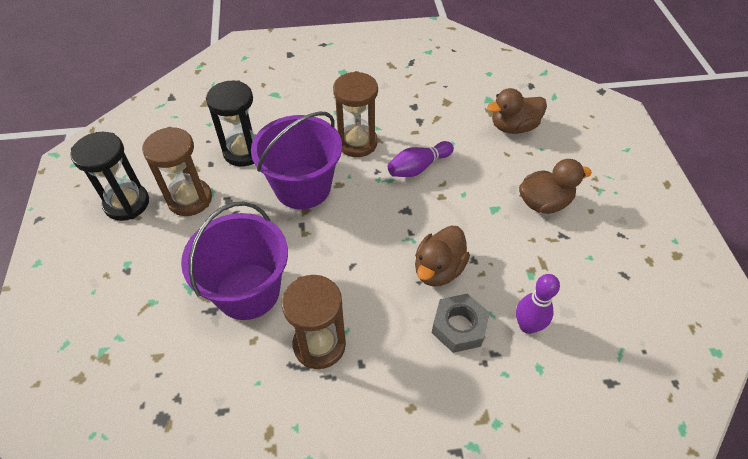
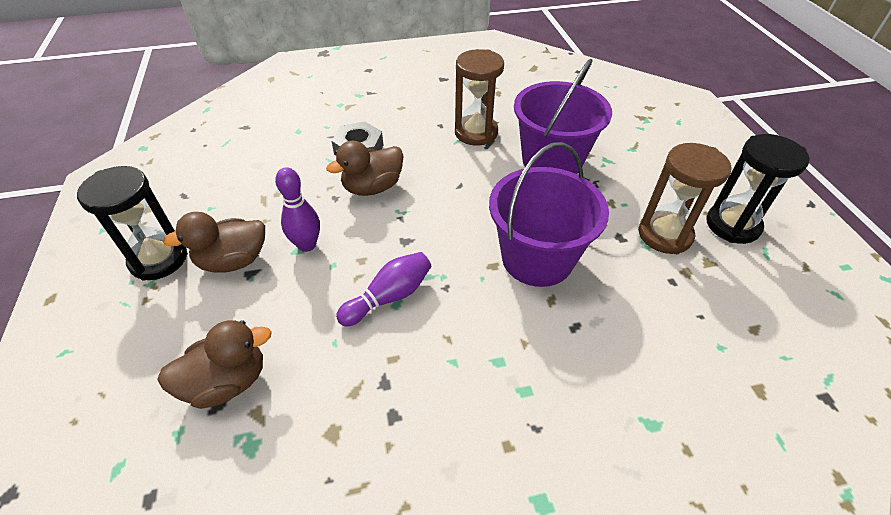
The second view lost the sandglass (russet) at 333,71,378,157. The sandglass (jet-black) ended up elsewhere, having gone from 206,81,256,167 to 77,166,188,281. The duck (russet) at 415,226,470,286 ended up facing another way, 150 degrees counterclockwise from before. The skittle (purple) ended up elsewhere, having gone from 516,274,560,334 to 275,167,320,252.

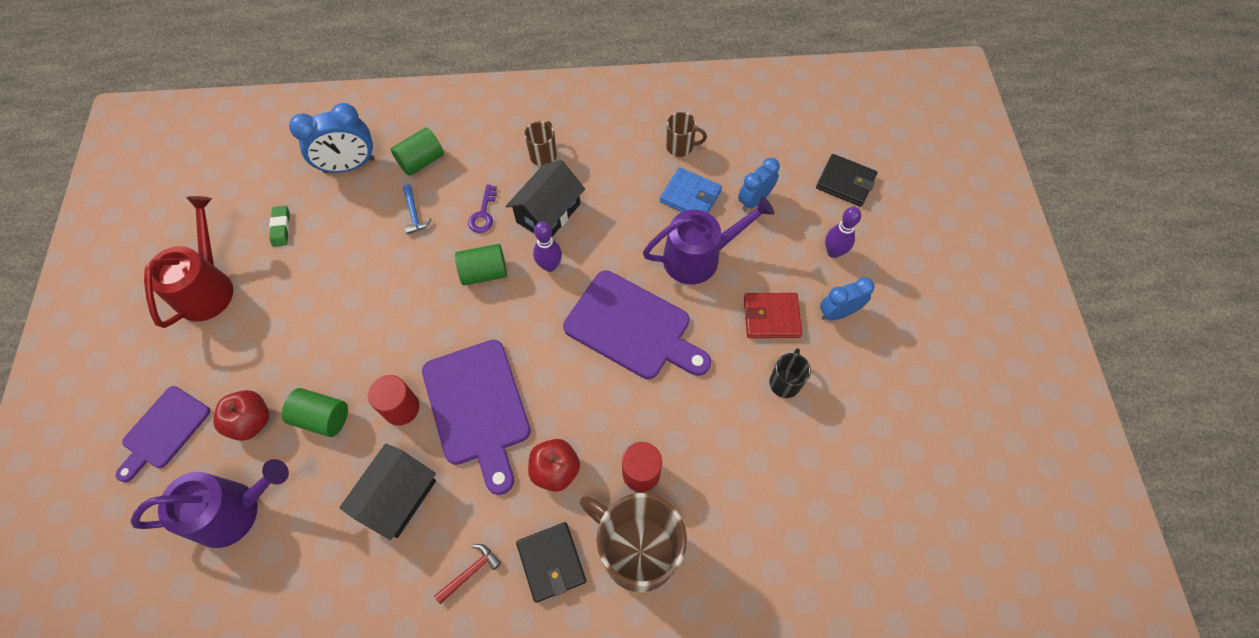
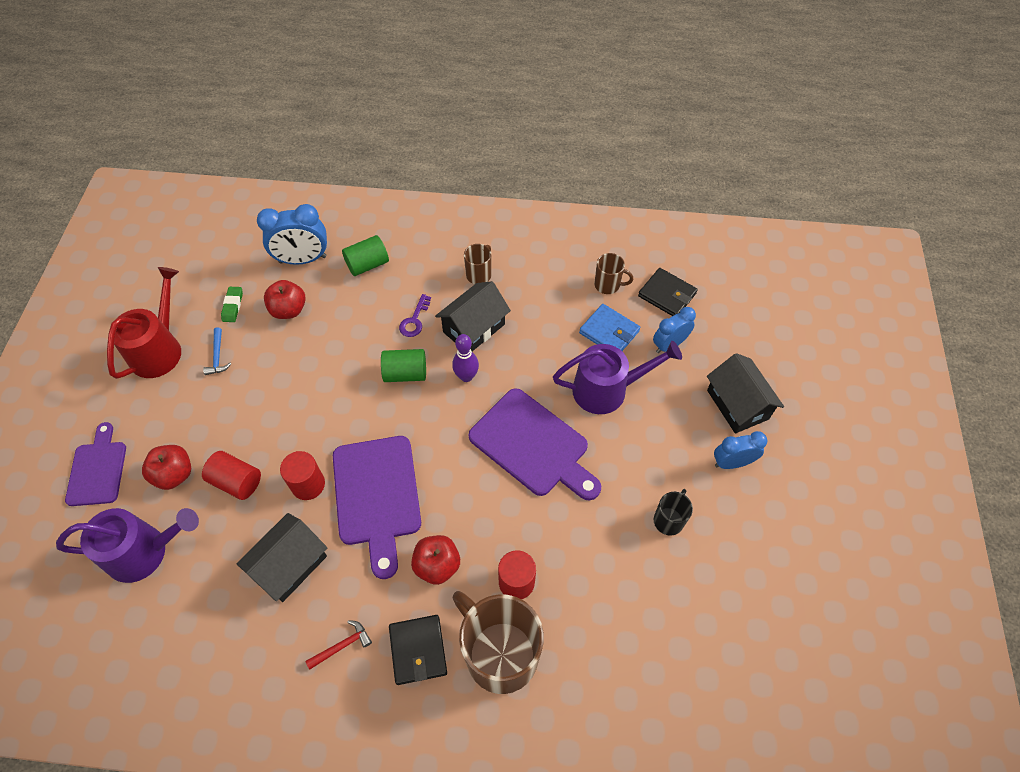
The billfold (jet-black) ended up elsewhere, having gone from 816,154,878,207 to 638,268,698,316. The carpenter's hammer (cobalt) ended up elsewhere, having gone from 403,184,431,234 to 203,327,231,375. Where the skittle (purple) stood at 825,207,861,258, the toy house (jet-black) came to stand at 707,353,784,433. The second view lost the billfold (crimson) at 744,293,802,338. The chopping board (purple) at 116,386,210,482 ended up facing another way, 135 degrees clockwise from before. What was the cylinder shape (green) at 282,388,348,437 turned into the cylinder shape (crimson) at 202,451,261,500. The second view gained the apple (crimson) at 264,280,306,319.

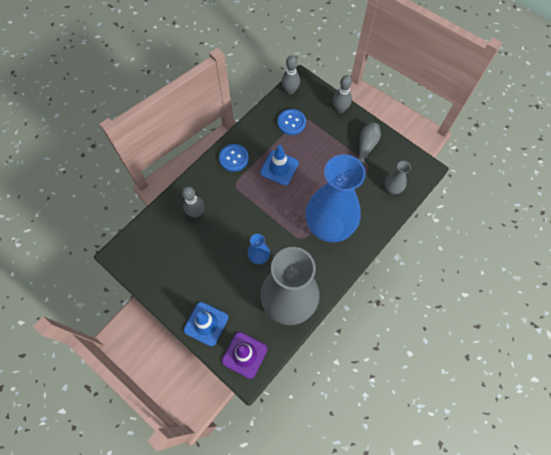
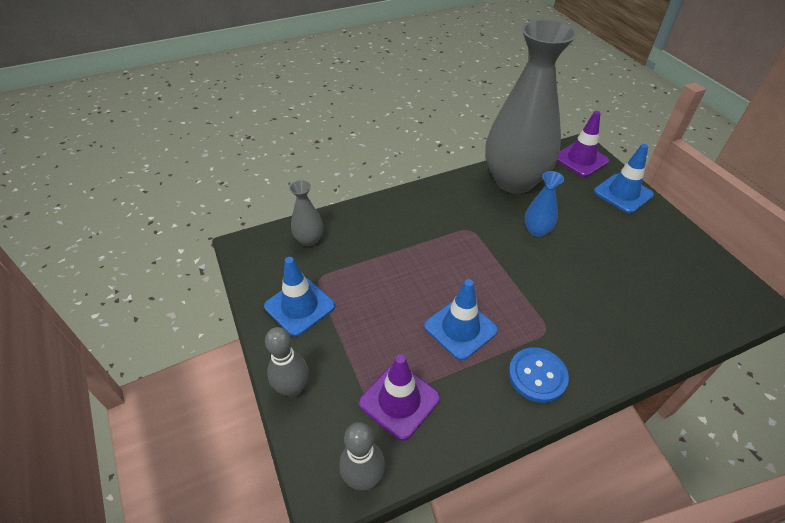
Where the button (cobalt) stood at 277,109,306,135, the safety cone (purple) came to stand at 359,354,440,441. Where the tall vase (gray) stood at 357,122,381,166, the safety cone (cobalt) came to stand at 264,257,335,337. The second view lost the tall vase (cobalt) at 305,154,366,242. The second view lost the skittle (gray) at 182,186,204,218.

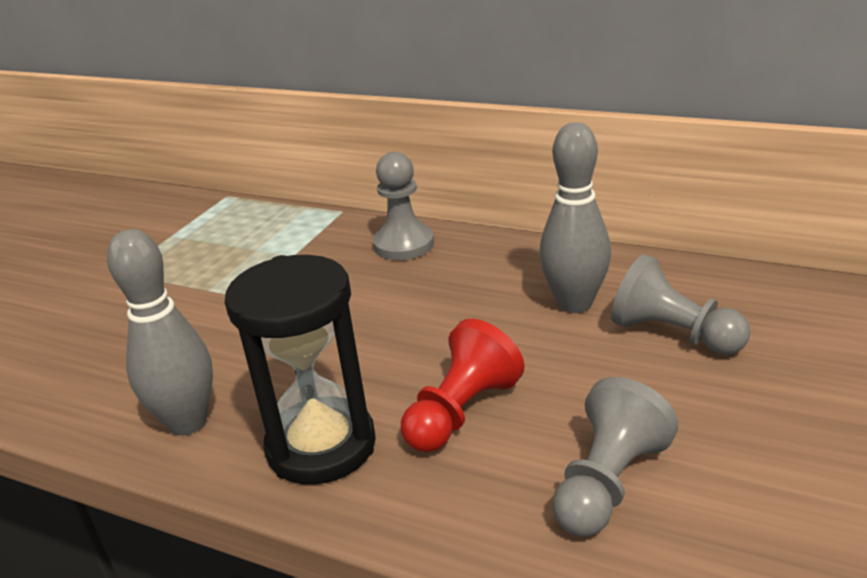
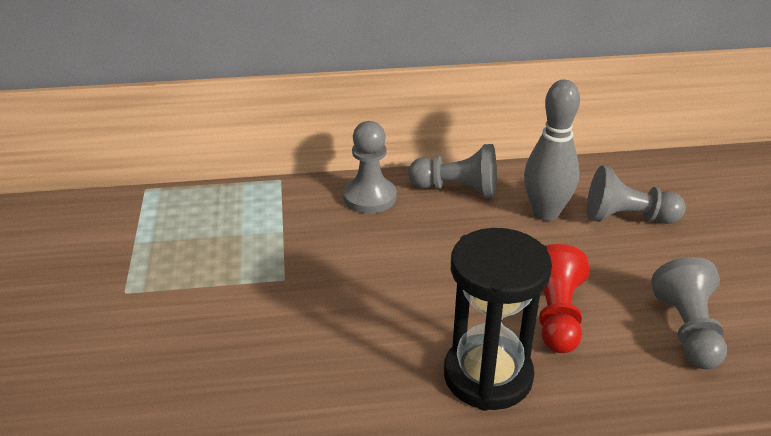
The second view lost the skittle (gray) at 107,229,213,435. The second view gained the chess pawn (gray) at 408,144,497,198.

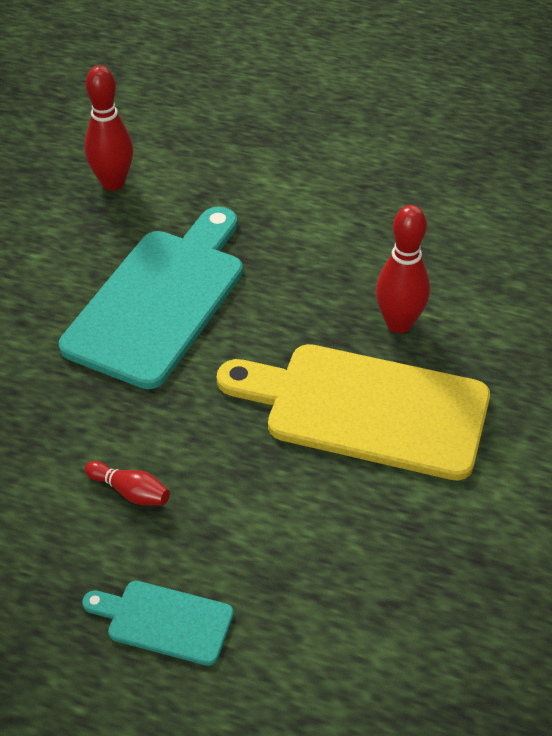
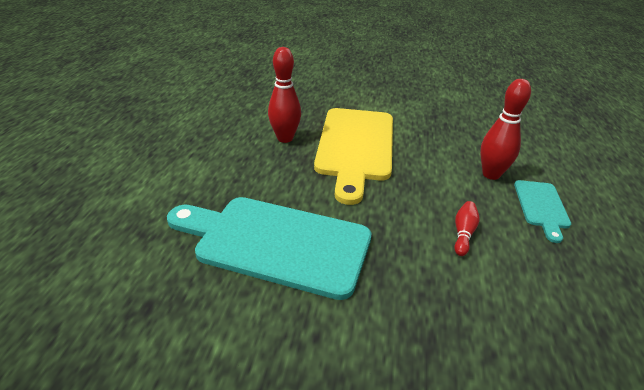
The skittle (crimson) ended up elsewhere, having gone from 84,65,133,190 to 480,79,531,180.

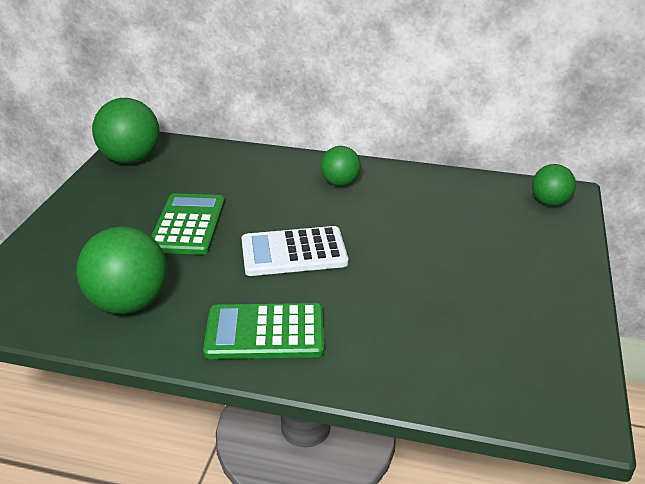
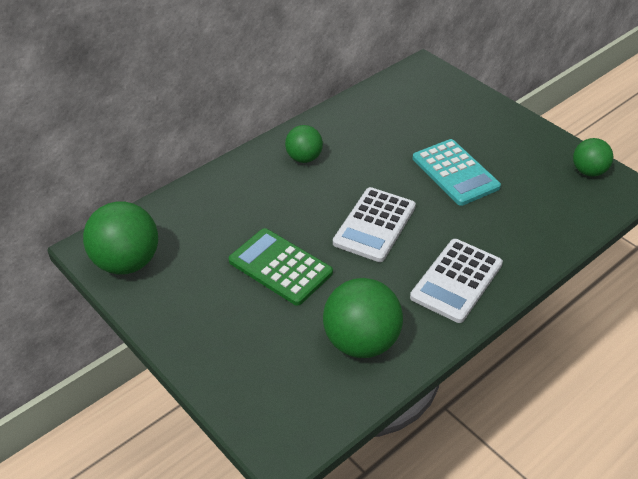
The play ball (green) ended up elsewhere, having gone from 532,164,576,206 to 573,138,613,177. What was the calculator (green) at 203,303,324,359 turned into the calculator (snow-white) at 410,239,503,323. The second view gained the calculator (teal) at 413,139,501,206.

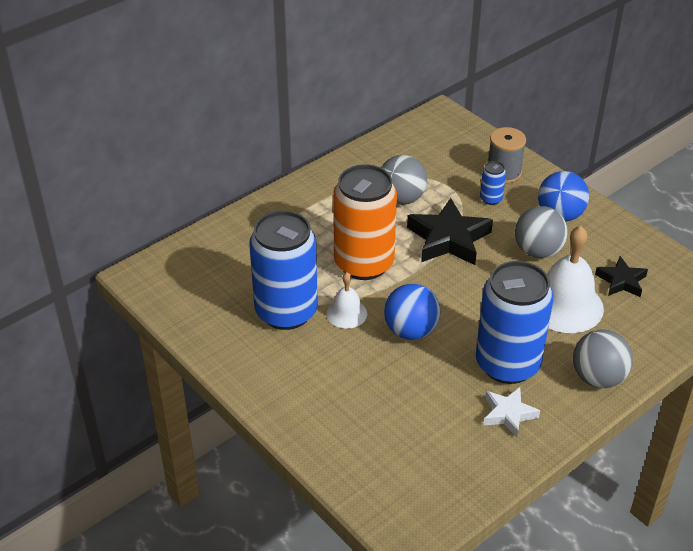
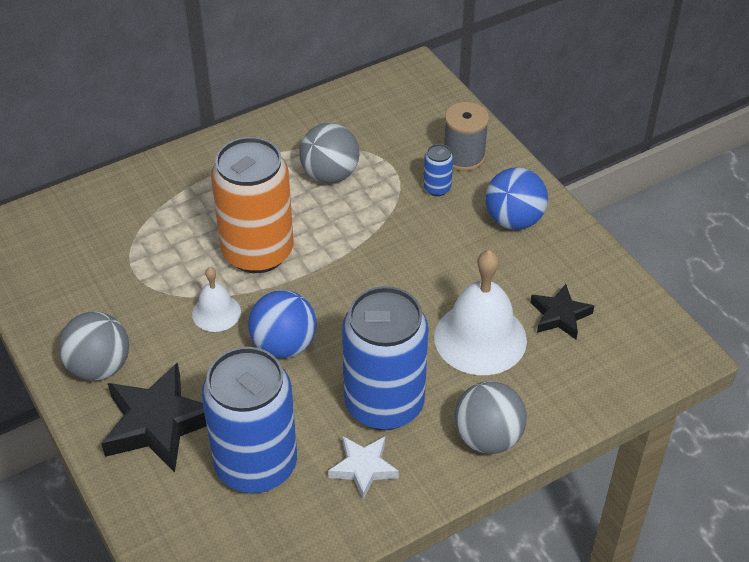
The star (jet-black) ended up elsewhere, having gone from 407,198,493,265 to 101,362,207,473. The play ball (gray) ended up elsewhere, having gone from 515,206,568,258 to 59,312,129,381. The can (cobalt) ended up elsewhere, having gone from 249,211,318,330 to 202,347,297,493.

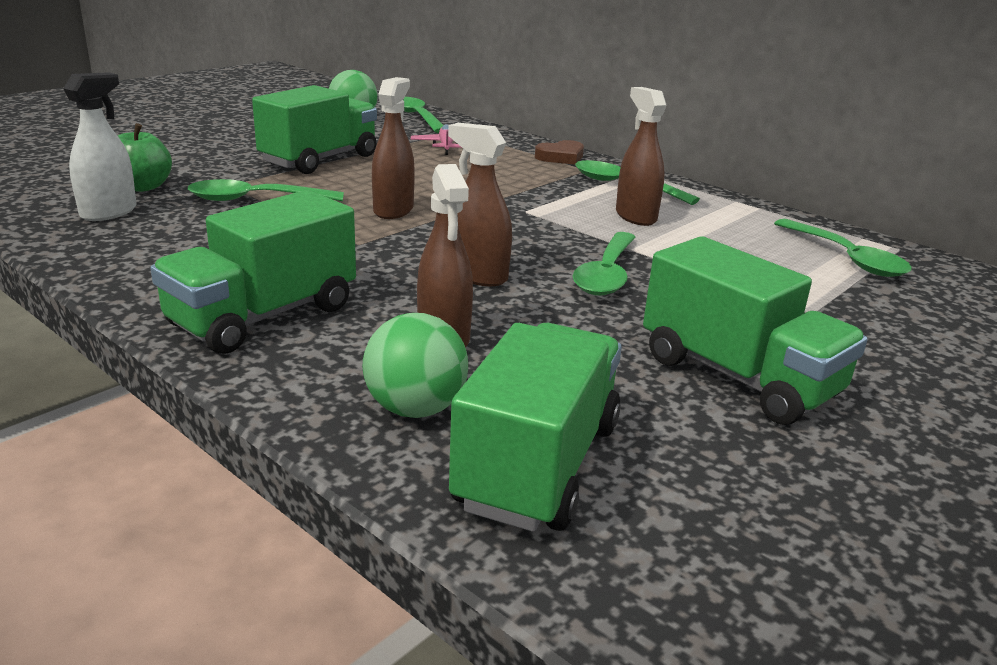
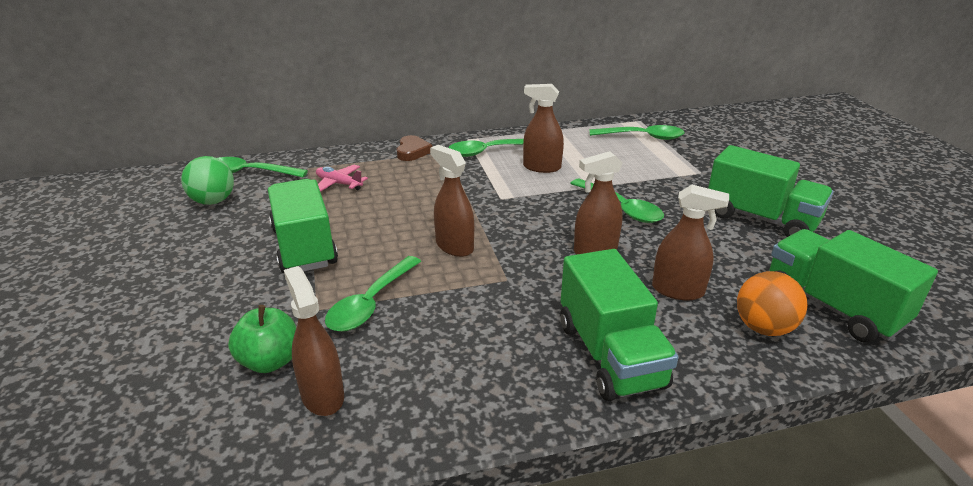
What was the spray cleaner (snow-white) at 63,72,137,221 turned into the spray cleaner (russet) at 284,266,344,416. The truck (green) at 643,236,867,425 ended up facing another way, 45 degrees clockwise from before. What was the play ball (green) at 362,313,468,418 turned into the play ball (bright orange) at 737,271,808,336.

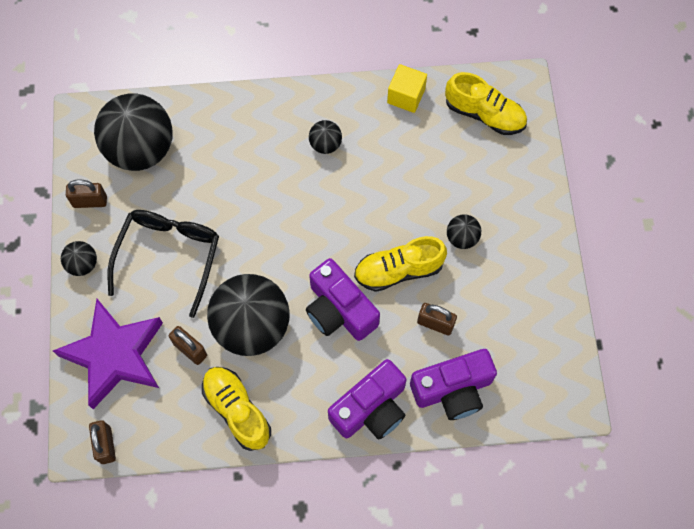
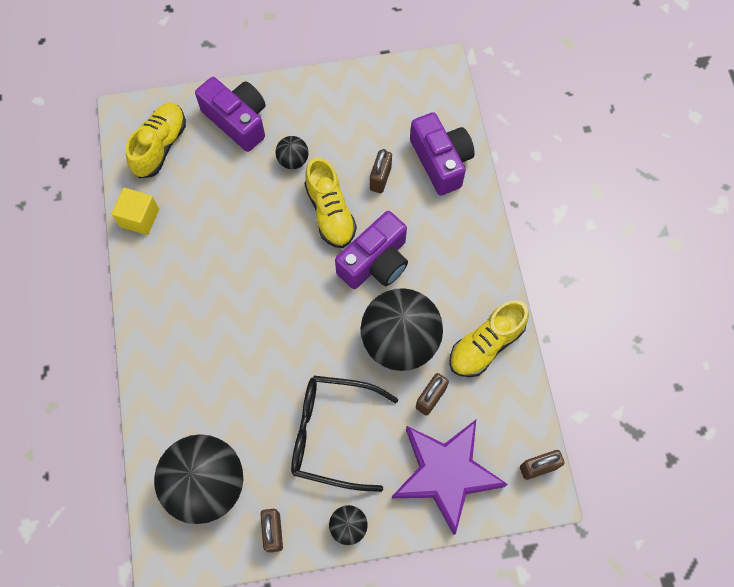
The second view lost the play ball (jet-black) at 309,120,342,154. The camera (purple) ended up elsewhere, having gone from 328,359,407,440 to 195,77,266,152.

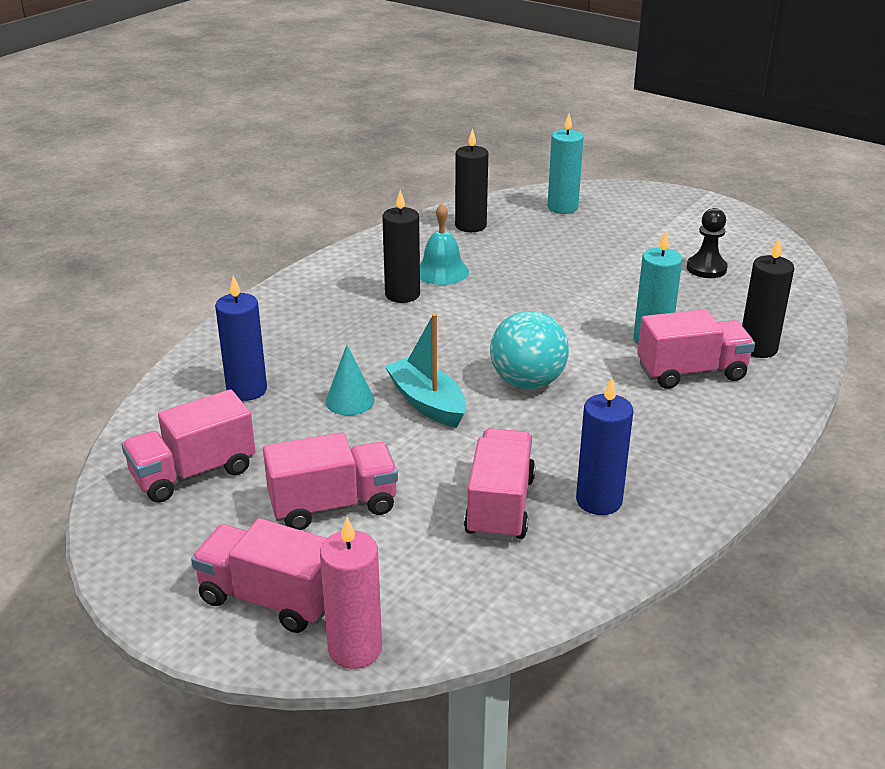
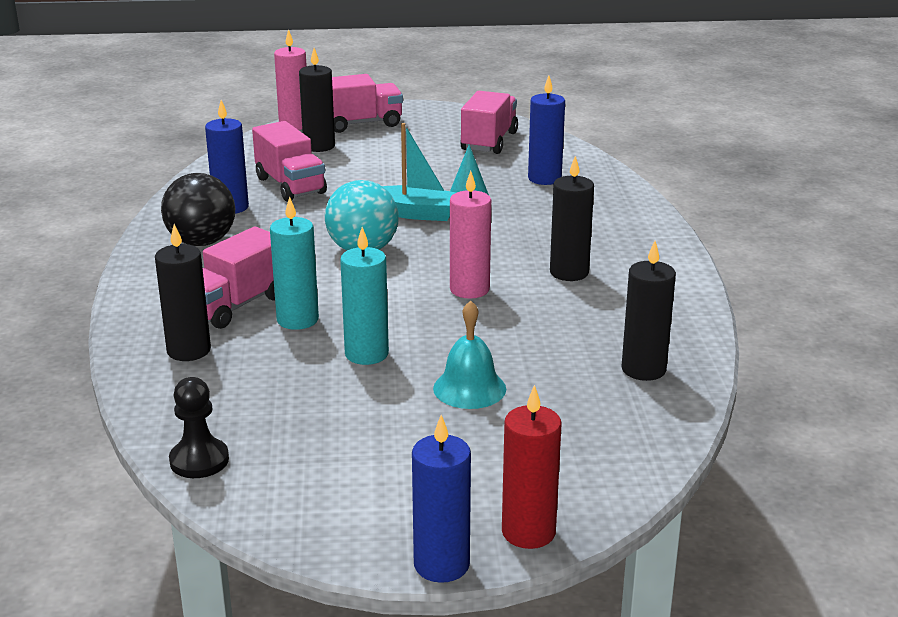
The candle (teal) ended up elsewhere, having gone from 548,114,584,214 to 340,227,389,365. The hand bell (teal) ended up elsewhere, having gone from 420,203,469,285 to 433,300,506,409. The chess pawn (jet-black) ended up elsewhere, having gone from 687,208,728,278 to 169,377,229,478. The second view lost the truck (rose-pink) at 263,432,398,530. The second view gained the candle (jet-black) at 299,48,335,152. The second view gained the candle (rose-pink) at 450,171,491,299. The second view gained the play ball (jet-black) at 161,173,235,246. The second view gained the candle (crimson) at 502,385,562,549. The second view gained the candle (cobalt) at 412,415,471,583.

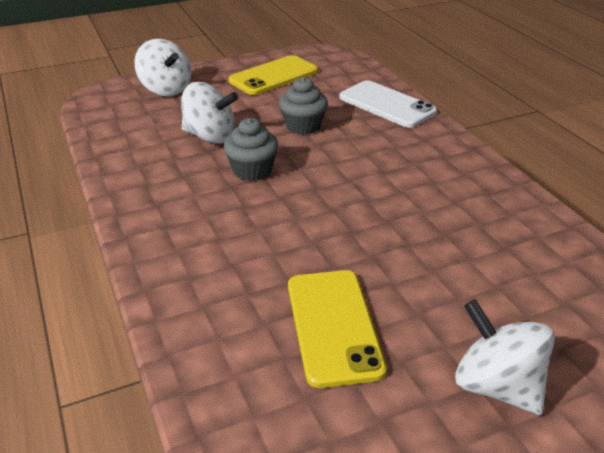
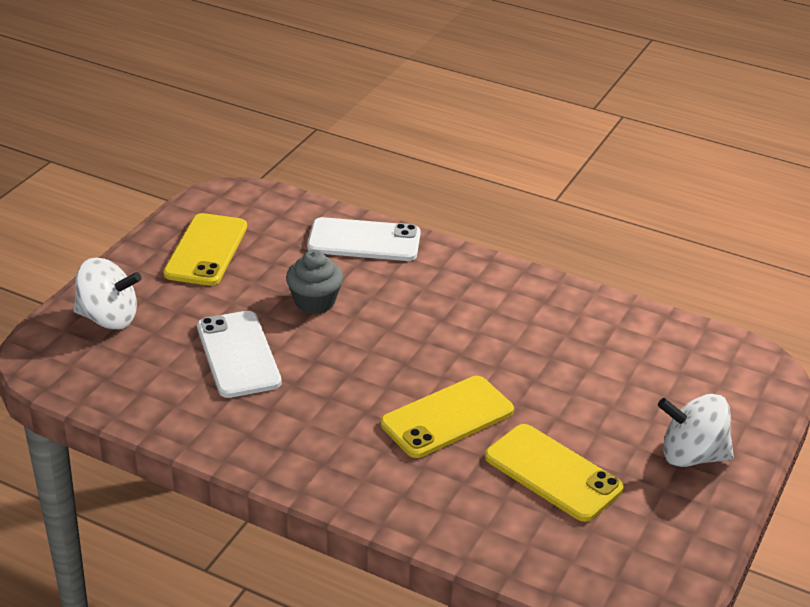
Where the whirligig (snow-white) stood at 181,82,238,144, the smartphone (snow-white) came to stand at 197,311,282,398. The second view lost the muffin (gray) at 224,118,278,181. The second view gained the smartphone (golden) at 381,376,514,458.

